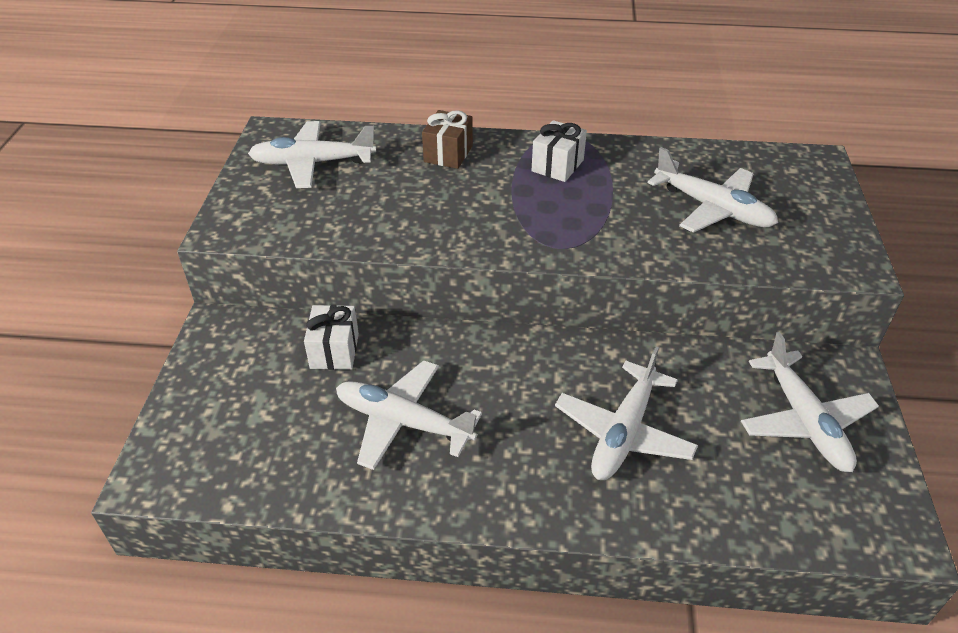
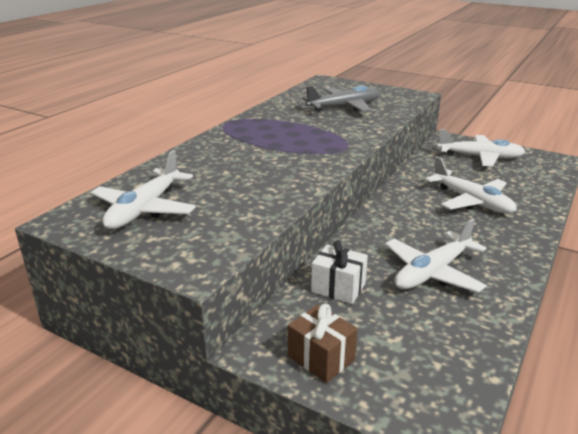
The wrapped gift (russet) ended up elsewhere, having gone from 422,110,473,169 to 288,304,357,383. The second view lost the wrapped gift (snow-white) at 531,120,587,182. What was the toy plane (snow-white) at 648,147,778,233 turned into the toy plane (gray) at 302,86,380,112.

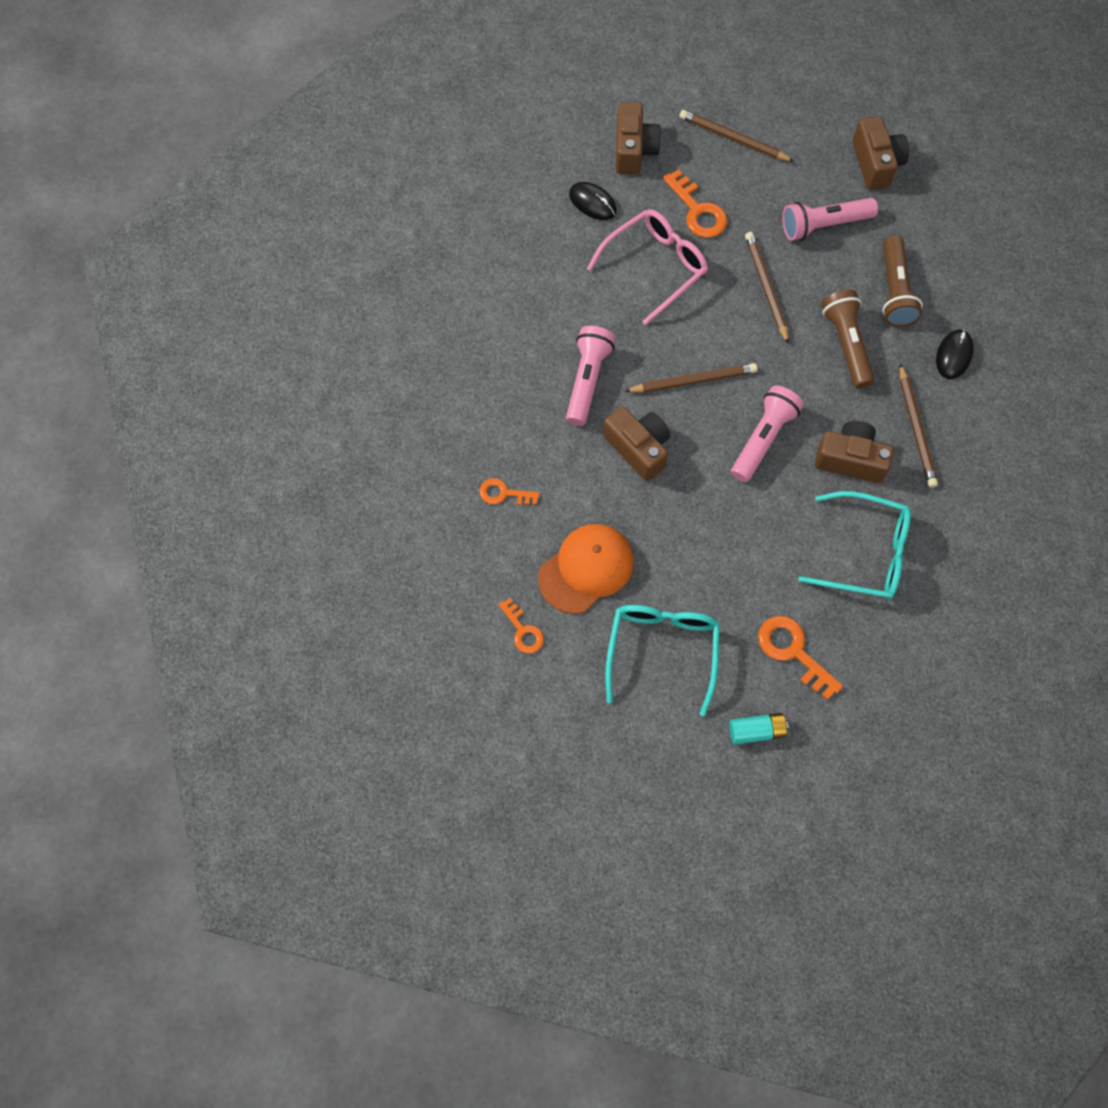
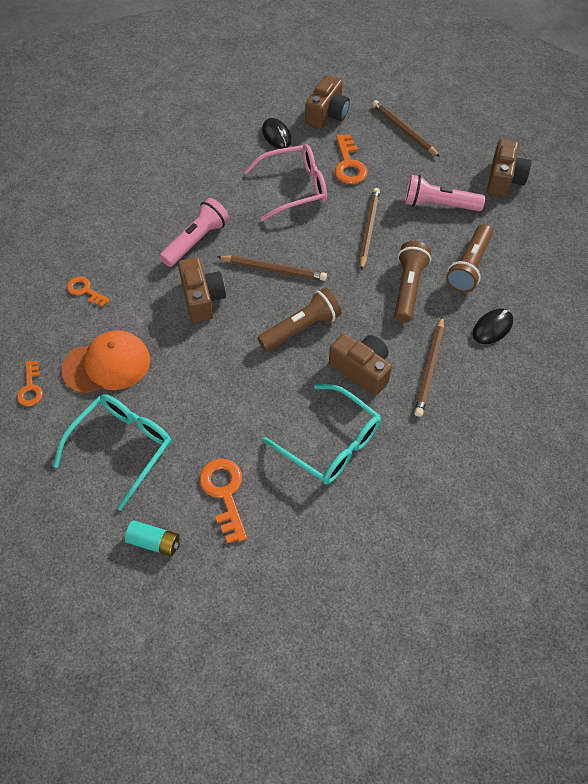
What was the flashlight (rose-pink) at 731,386,804,482 turned into the flashlight (russet) at 257,288,342,351.

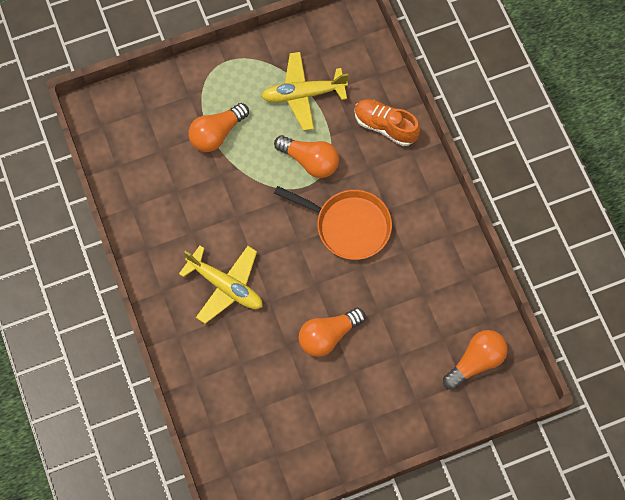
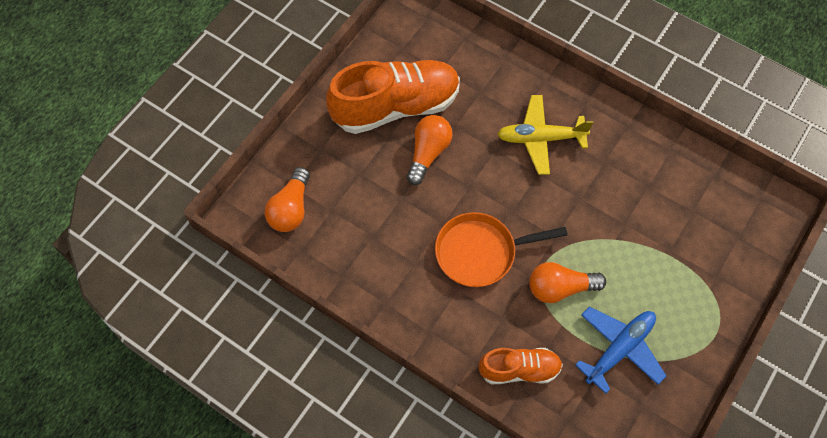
What was the toy plane (golden) at 261,52,348,131 turned into the toy plane (cobalt) at 575,306,666,394. The second view lost the light bulb (bright orange) at 189,103,249,152. The second view gained the shoe (bright orange) at 326,60,460,134.

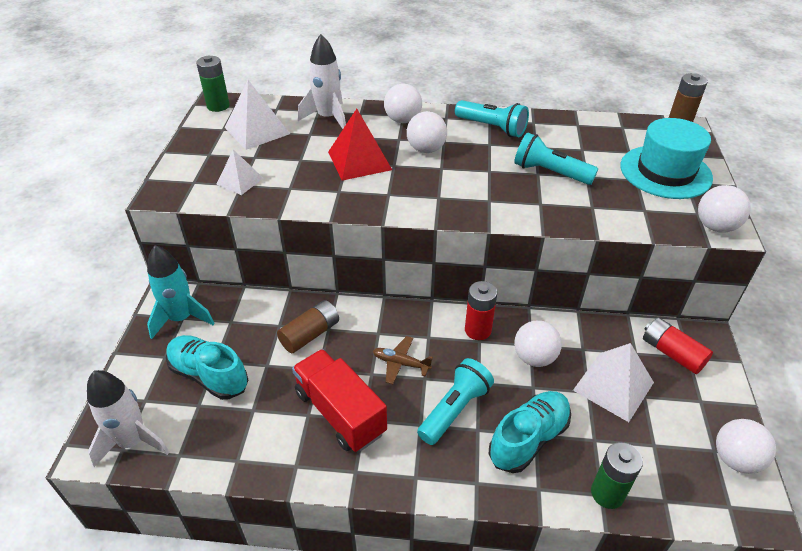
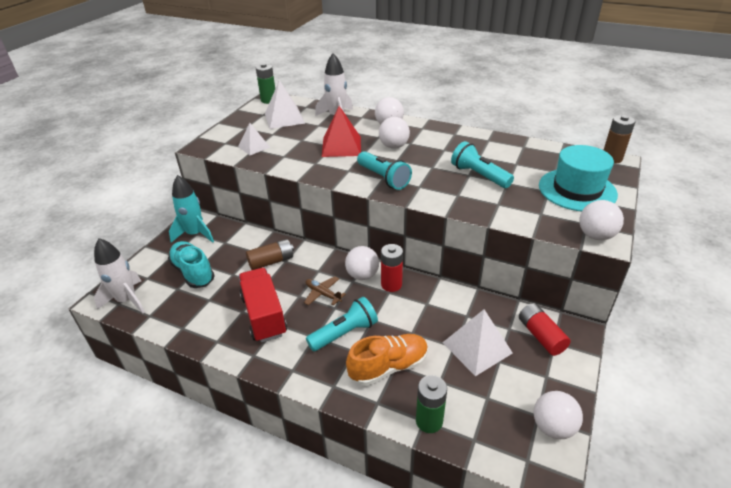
The flashlight (teal) ended up elsewhere, having gone from 455,100,529,137 to 357,151,412,190. The play ball (snow-white) ended up elsewhere, having gone from 514,320,562,367 to 345,246,379,280. What was the shoe (teal) at 489,391,571,473 turned into the shoe (bright orange) at 346,334,428,386.

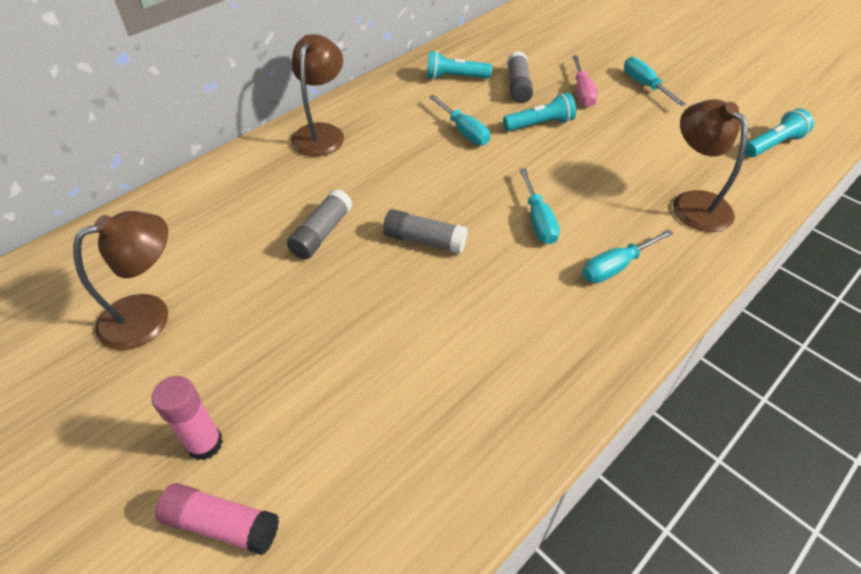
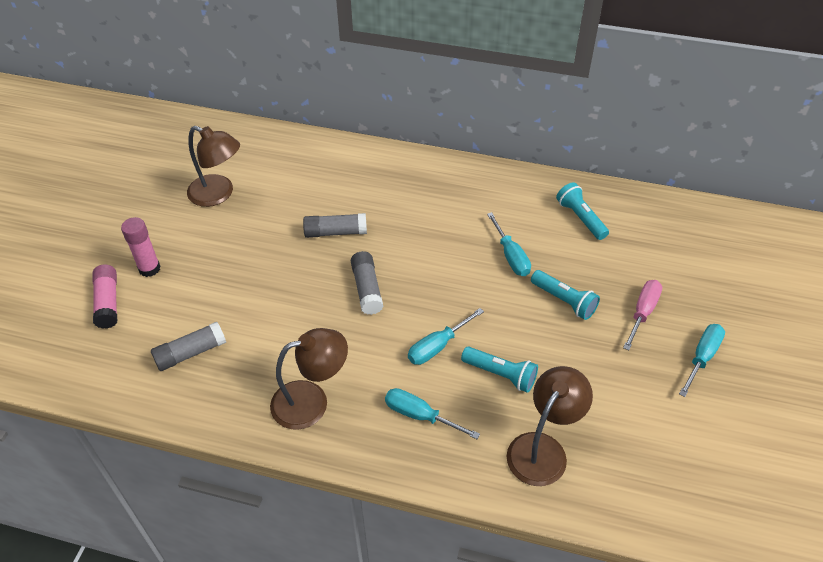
The lamp (russet) ended up elsewhere, having gone from 291,34,344,156 to 270,328,348,430. The glue stick (gray) ended up elsewhere, having gone from 507,51,533,103 to 151,322,226,371. The hand screwdriver (rose-pink) at 572,55,598,107 ended up facing another way, 150 degrees clockwise from before. The hand screwdriver (teal) at 429,95,490,145 ended up facing another way, 45 degrees counterclockwise from before. The flashlight (teal) ended up elsewhere, having gone from 745,108,814,157 to 461,347,538,393.

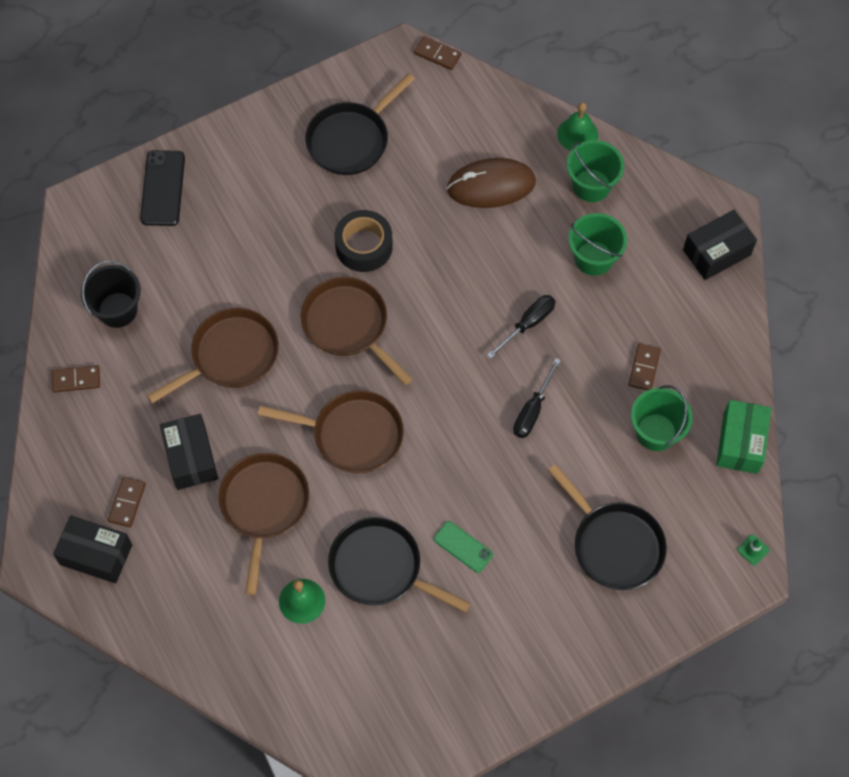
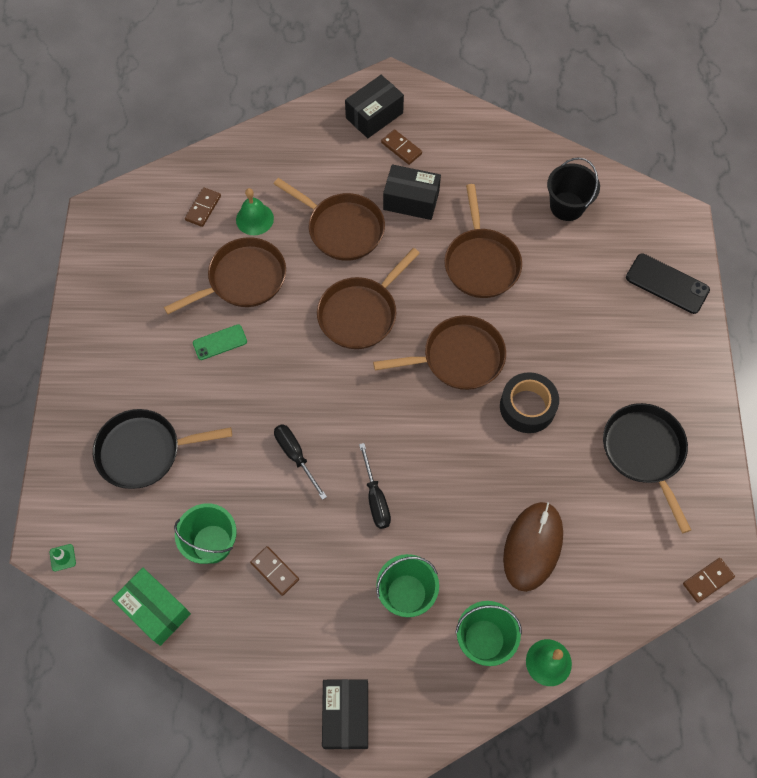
The domino piece (russet) ended up elsewhere, having gone from 51,365,100,393 to 185,187,221,227. What was the skillet (jet-black) at 328,517,471,612 turned into the skillet (russet) at 164,237,286,314.

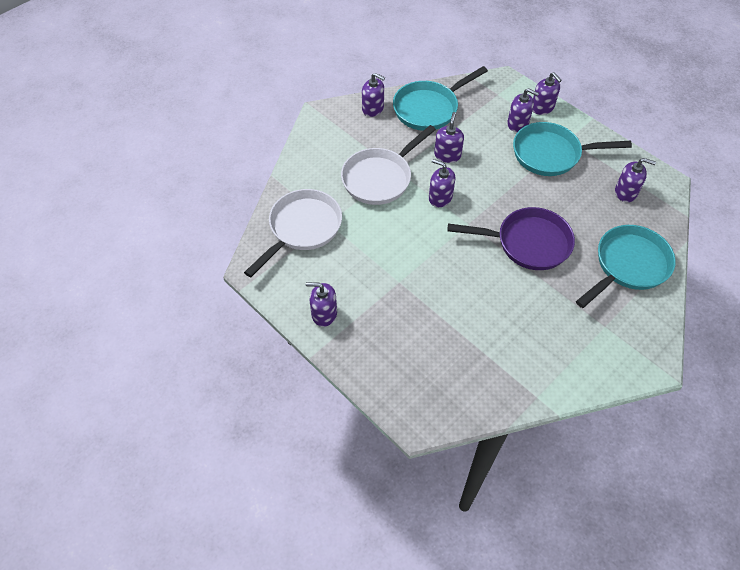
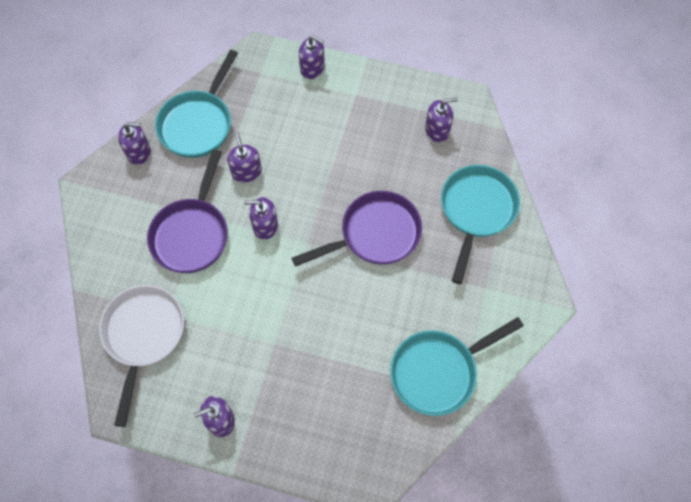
The second view lost the pump bottle (purple) at 507,88,539,132. The skillet (teal) ended up elsewhere, having gone from 513,122,632,176 to 390,317,524,416. What was the skillet (snow-white) at 341,125,436,205 turned into the skillet (purple) at 147,149,228,273.

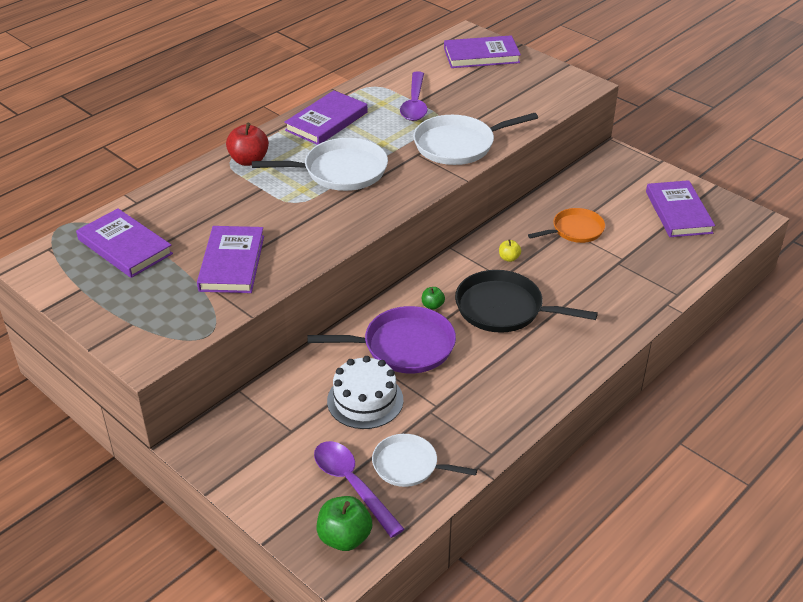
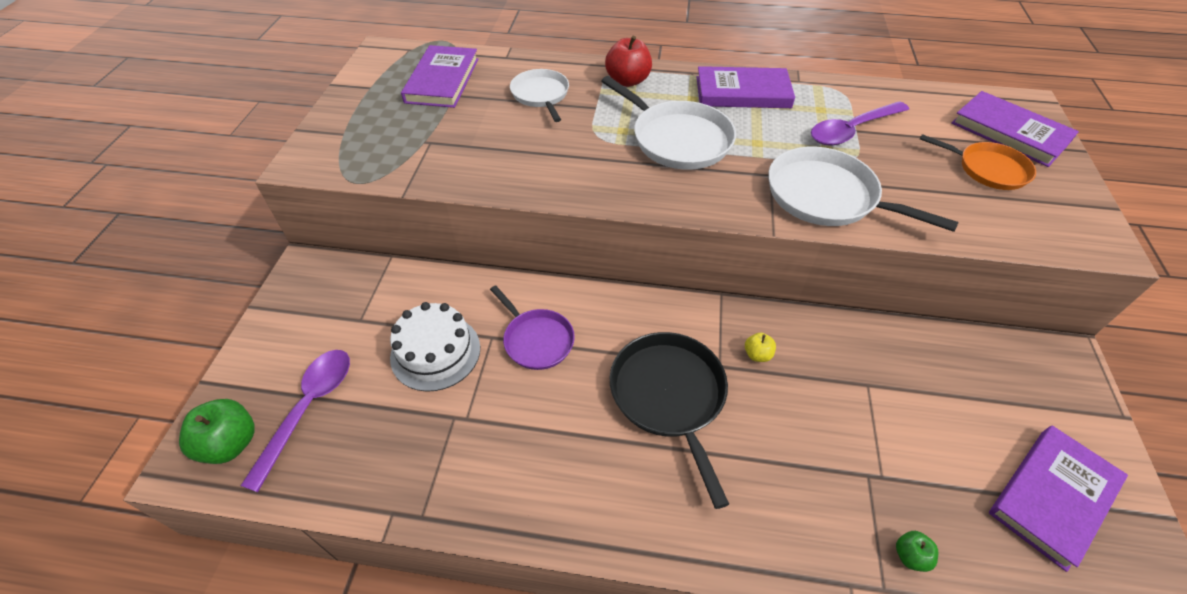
The skillet (bright orange) ended up elsewhere, having gone from 528,208,605,243 to 920,134,1036,190. The second view lost the book (purple) at 197,226,264,293. The apple (green) ended up elsewhere, having gone from 422,287,445,310 to 896,531,938,572. The size of the skillet (purple) at 307,306,456,373 changed by a factor of 0.64. The skillet (snow-white) ended up elsewhere, having gone from 372,434,477,487 to 510,69,569,122.

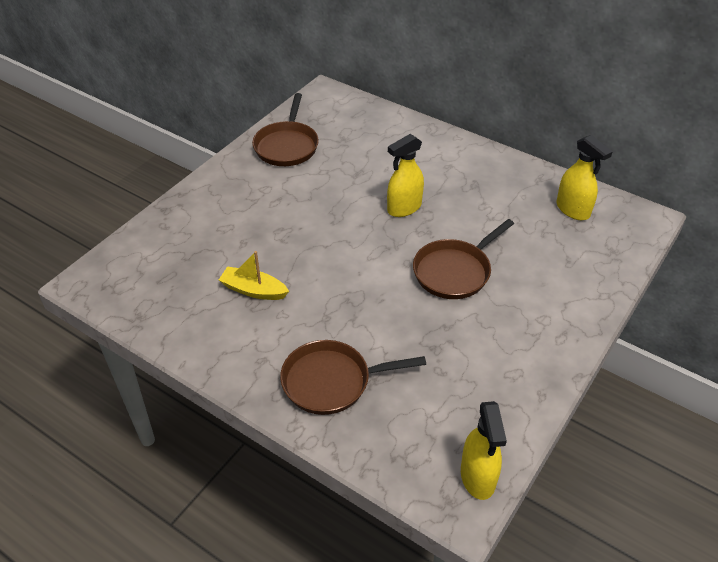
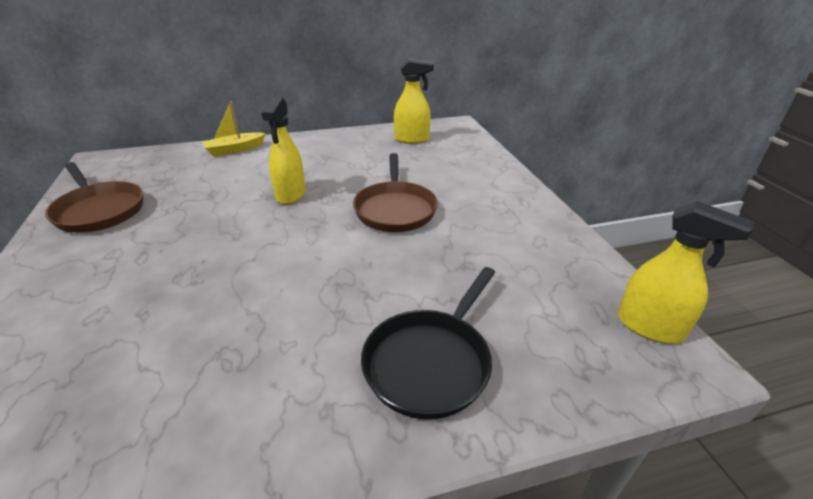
The boat (golden) ended up elsewhere, having gone from 219,251,289,300 to 202,101,266,156. What was the skillet (russet) at 280,340,426,415 turned into the skillet (jet-black) at 361,267,495,419.

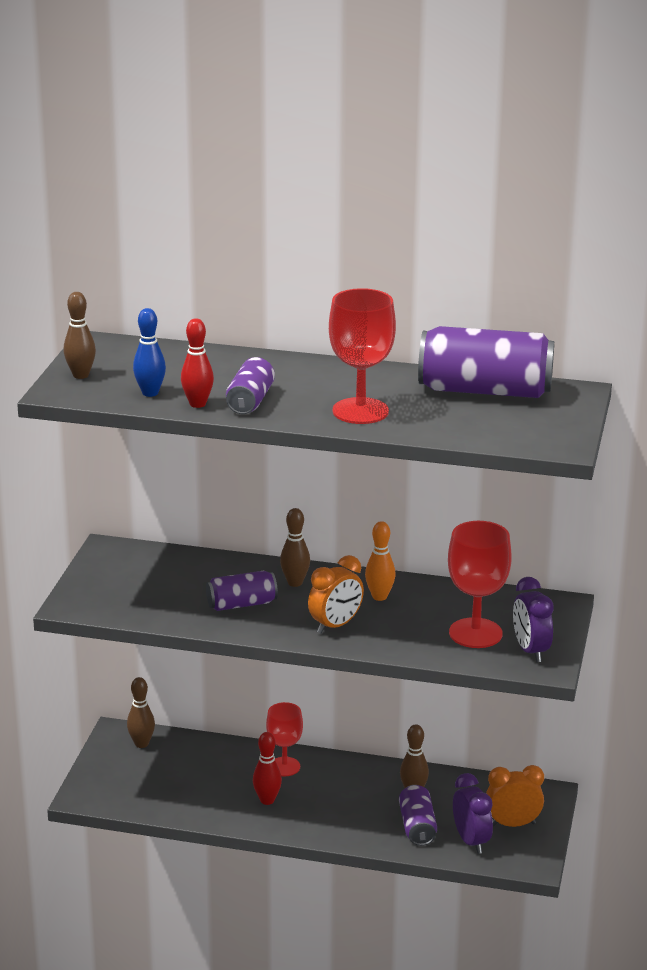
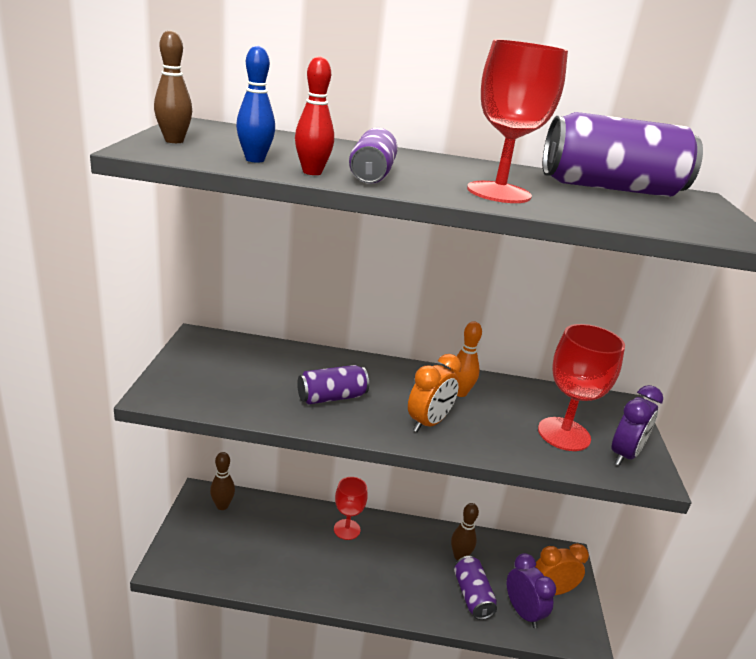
The second view lost the skittle (russet) at 280,508,310,587. The clock (purple) at 513,577,554,662 ended up facing another way, 120 degrees counterclockwise from before. The second view lost the skittle (crimson) at 253,732,282,805.

